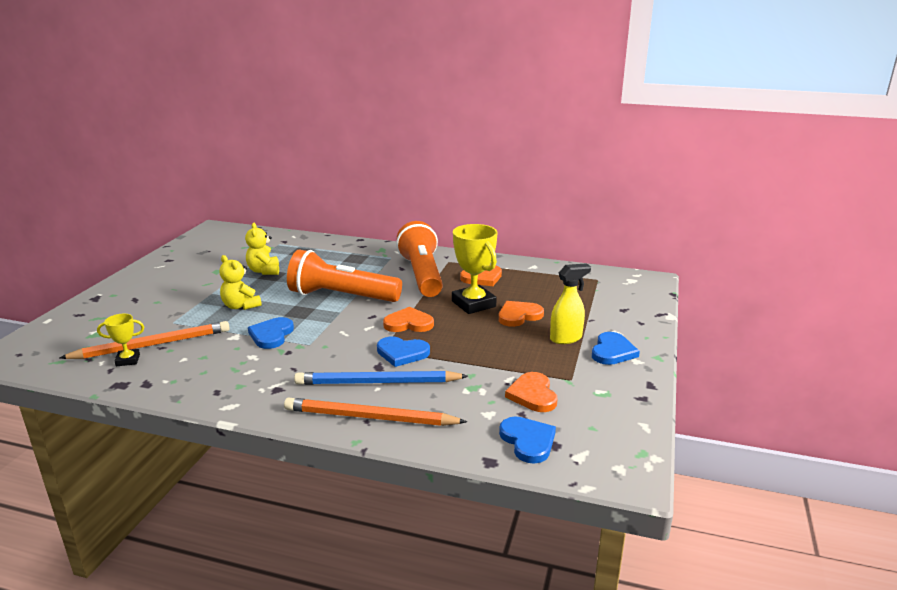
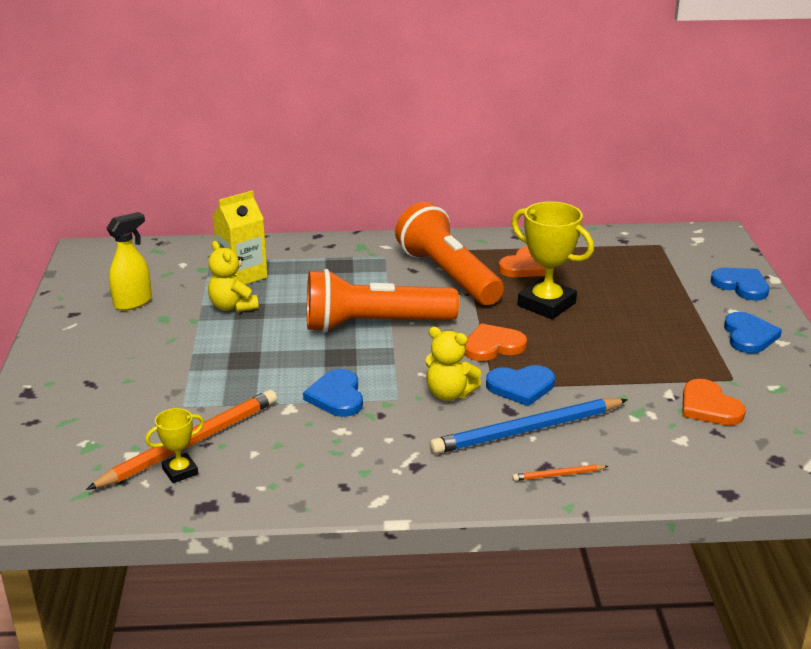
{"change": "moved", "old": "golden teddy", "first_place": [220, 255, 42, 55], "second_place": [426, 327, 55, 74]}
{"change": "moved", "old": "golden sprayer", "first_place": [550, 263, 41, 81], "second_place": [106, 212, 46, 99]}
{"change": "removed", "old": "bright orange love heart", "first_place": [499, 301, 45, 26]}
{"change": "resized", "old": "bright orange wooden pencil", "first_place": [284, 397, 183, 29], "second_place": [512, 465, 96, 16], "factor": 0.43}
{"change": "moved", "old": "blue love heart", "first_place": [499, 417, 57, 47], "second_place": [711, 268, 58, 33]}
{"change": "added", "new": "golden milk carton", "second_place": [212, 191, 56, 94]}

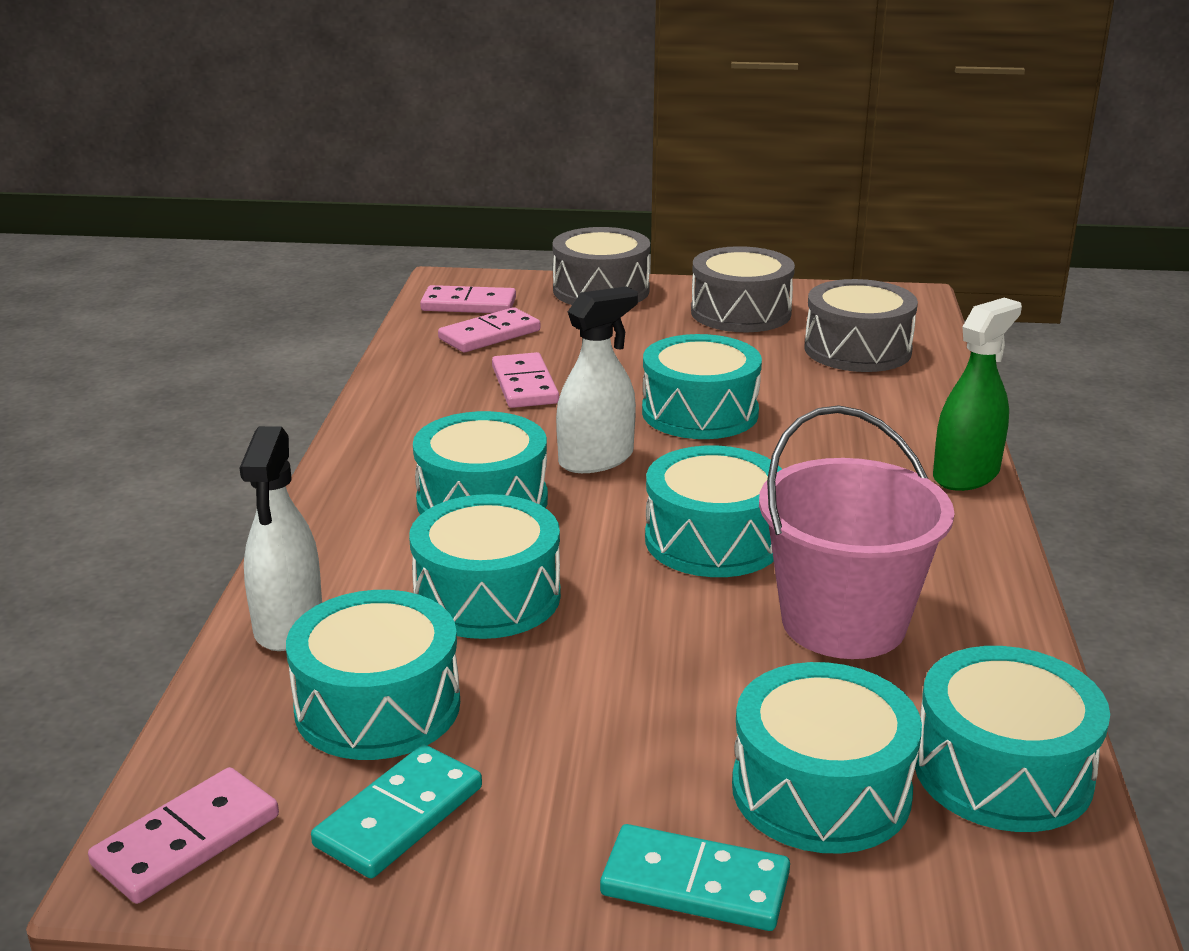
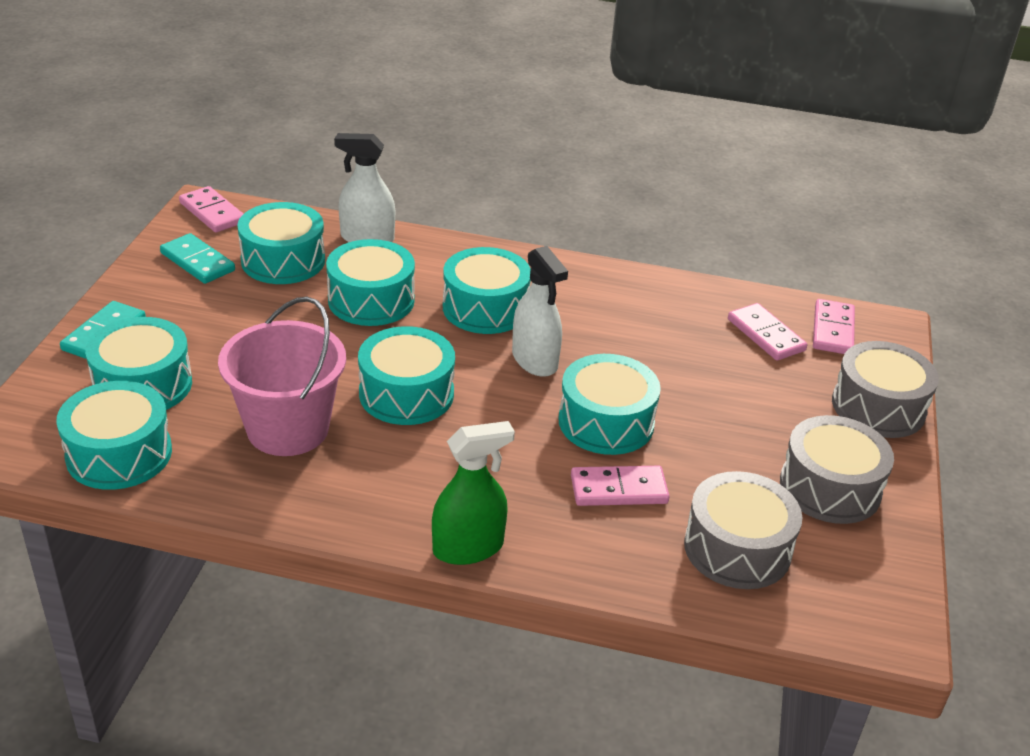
{"change": "turned", "old": "emerald sprayer", "first_place": [933, 298, 89, 193], "second_place": [432, 421, 83, 144], "degrees": -75}
{"change": "moved", "old": "rosy domino piece", "first_place": [492, 352, 67, 56], "second_place": [571, 466, 99, 40]}

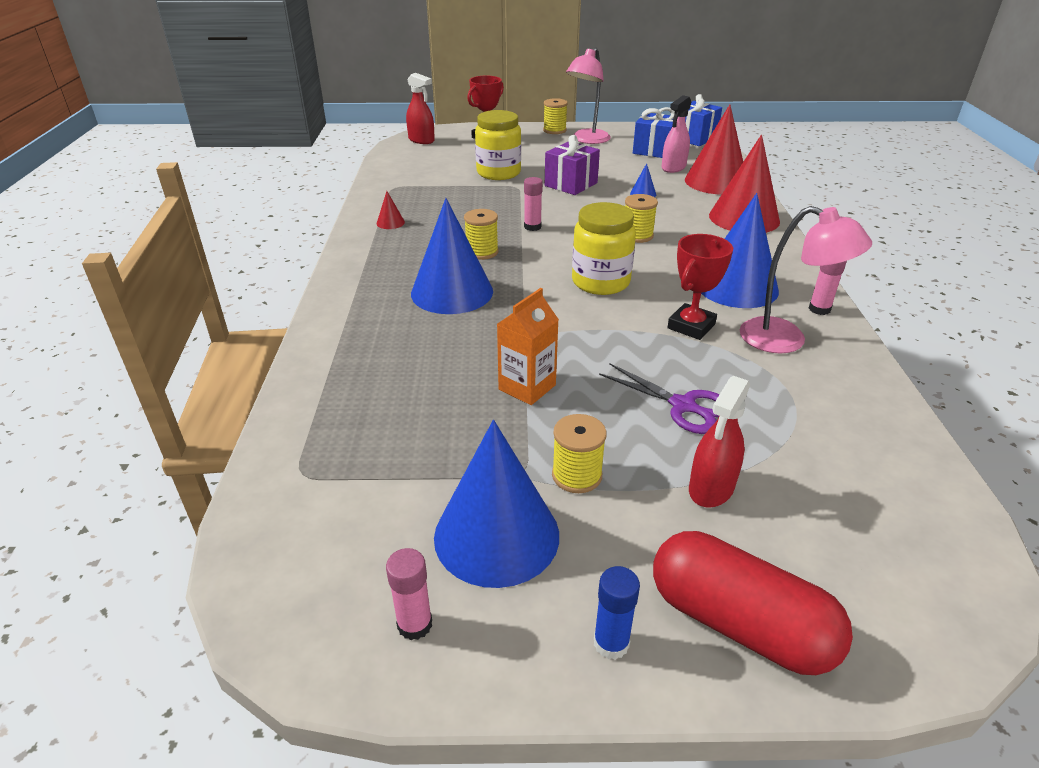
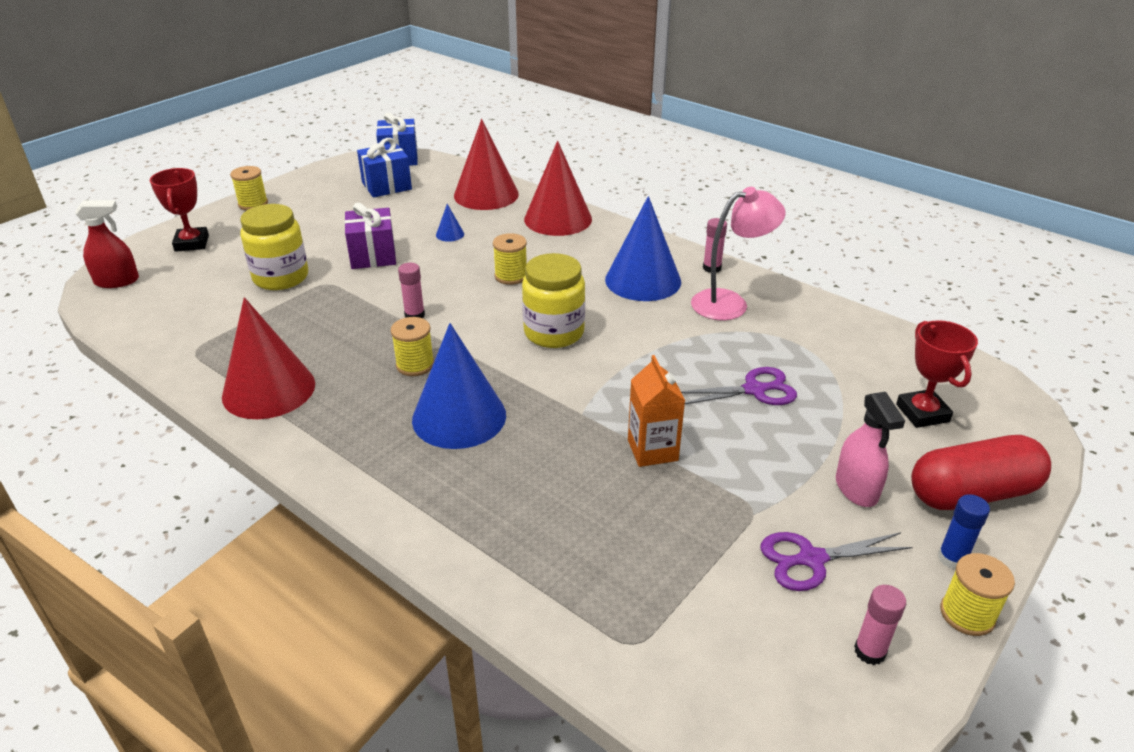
{"change": "removed", "old": "rosy lamp", "first_place": [566, 47, 45, 97]}
{"change": "moved", "old": "rosy sprayer", "first_place": [662, 95, 29, 78], "second_place": [836, 392, 69, 115]}
{"change": "resized", "old": "red solid cone", "first_place": [377, 191, 28, 38], "second_place": [222, 297, 93, 122], "factor": 2.48}
{"change": "moved", "old": "red trophy", "first_place": [667, 234, 66, 106], "second_place": [896, 320, 82, 108]}
{"change": "removed", "old": "red sprayer", "first_place": [689, 376, 61, 132]}
{"change": "moved", "old": "golden spool", "first_place": [552, 414, 55, 79], "second_place": [940, 553, 75, 83]}
{"change": "replaced", "old": "blue solid cone", "new": "royal purple shears", "first_place": [434, 420, 125, 168], "second_place": [761, 532, 152, 59]}

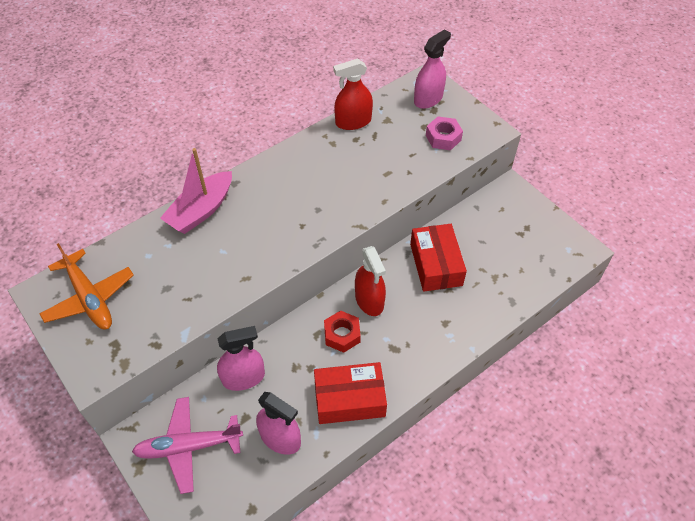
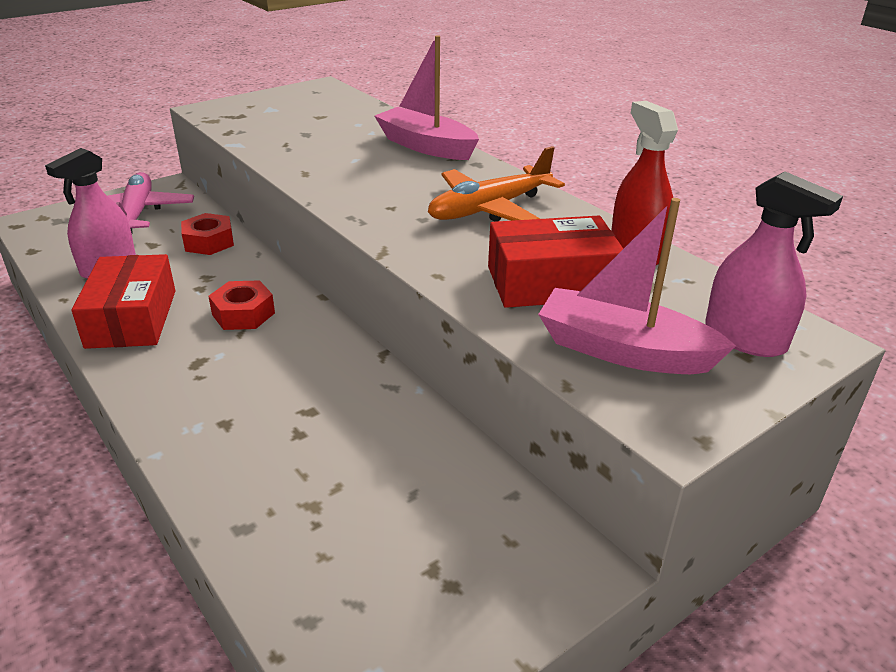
{"change": "replaced", "old": "rosy nut", "new": "rosy boat", "first_place": [426, 116, 37, 34], "second_place": [538, 198, 198, 176]}
{"change": "moved", "old": "red box", "first_place": [410, 224, 57, 68], "second_place": [488, 216, 135, 92]}
{"change": "moved", "old": "bright orange plane", "first_place": [39, 243, 95, 87], "second_place": [428, 146, 137, 76]}
{"change": "removed", "old": "red sprayer", "first_place": [355, 246, 31, 70]}
{"change": "replaced", "old": "rosy sprayer", "new": "red nut", "first_place": [217, 326, 48, 65], "second_place": [181, 213, 53, 42]}

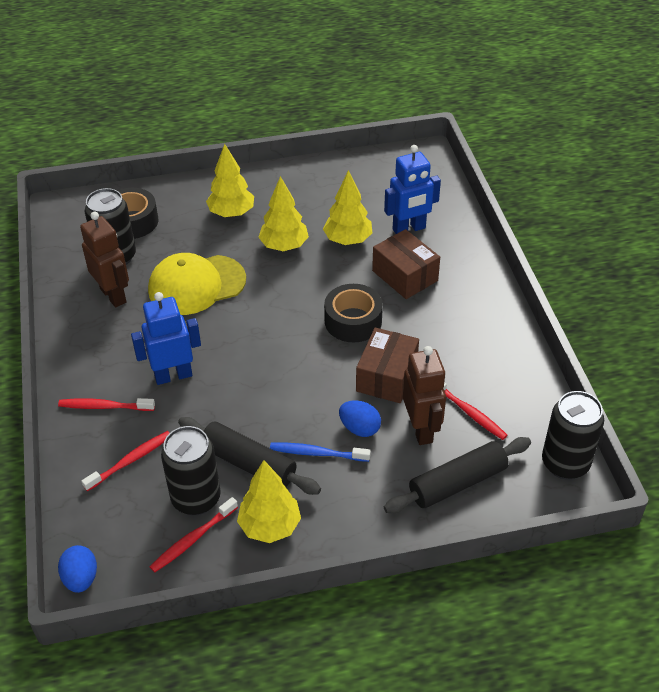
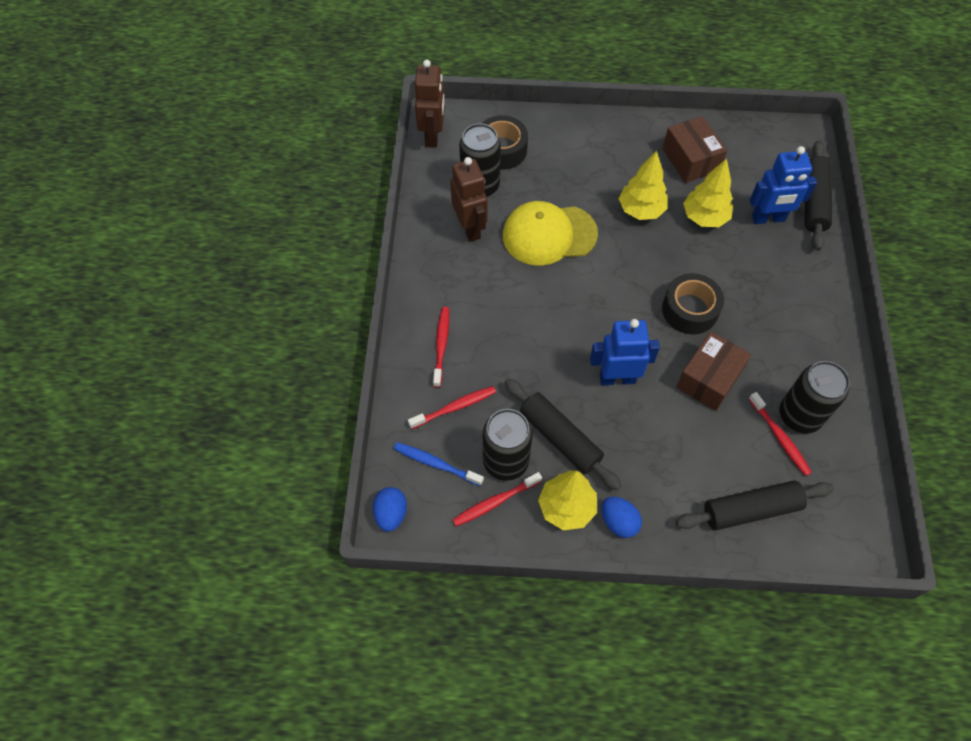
{"change": "removed", "old": "golden toy tree", "first_place": [206, 144, 48, 73]}
{"change": "moved", "old": "brown box", "first_place": [372, 229, 68, 70], "second_place": [662, 116, 65, 67]}
{"change": "moved", "old": "blue toy robot", "first_place": [131, 292, 70, 93], "second_place": [590, 319, 70, 66]}
{"change": "moved", "old": "brown toy robot", "first_place": [403, 346, 43, 99], "second_place": [415, 60, 30, 88]}
{"change": "moved", "old": "jet-black can", "first_place": [542, 391, 62, 89], "second_place": [779, 361, 71, 72]}
{"change": "turned", "old": "red toothbrush", "first_place": [58, 398, 97, 13], "second_place": [433, 307, 16, 80], "degrees": 75}
{"change": "moved", "old": "blue egg", "first_place": [339, 400, 42, 37], "second_place": [602, 497, 40, 41]}
{"change": "moved", "old": "blue toothbrush", "first_place": [270, 443, 101, 19], "second_place": [394, 442, 90, 44]}
{"change": "added", "new": "jet-black pastry roller", "second_place": [805, 140, 27, 111]}

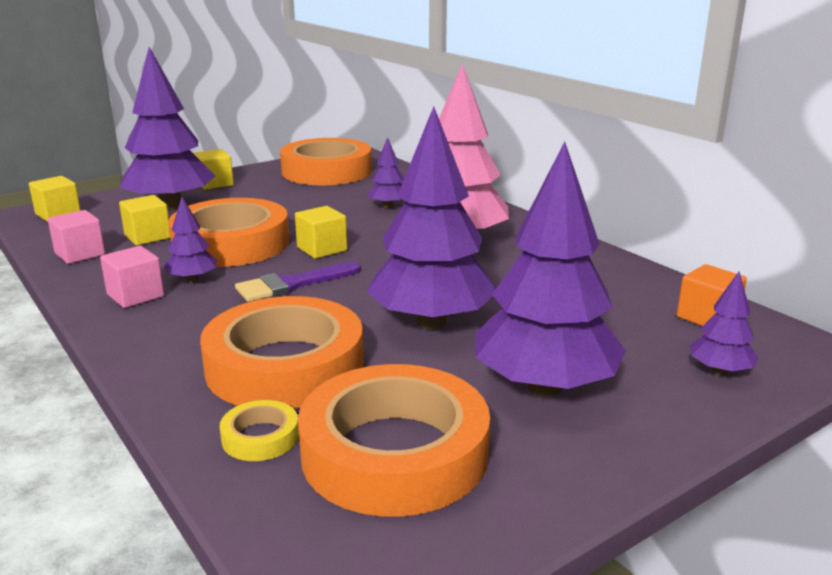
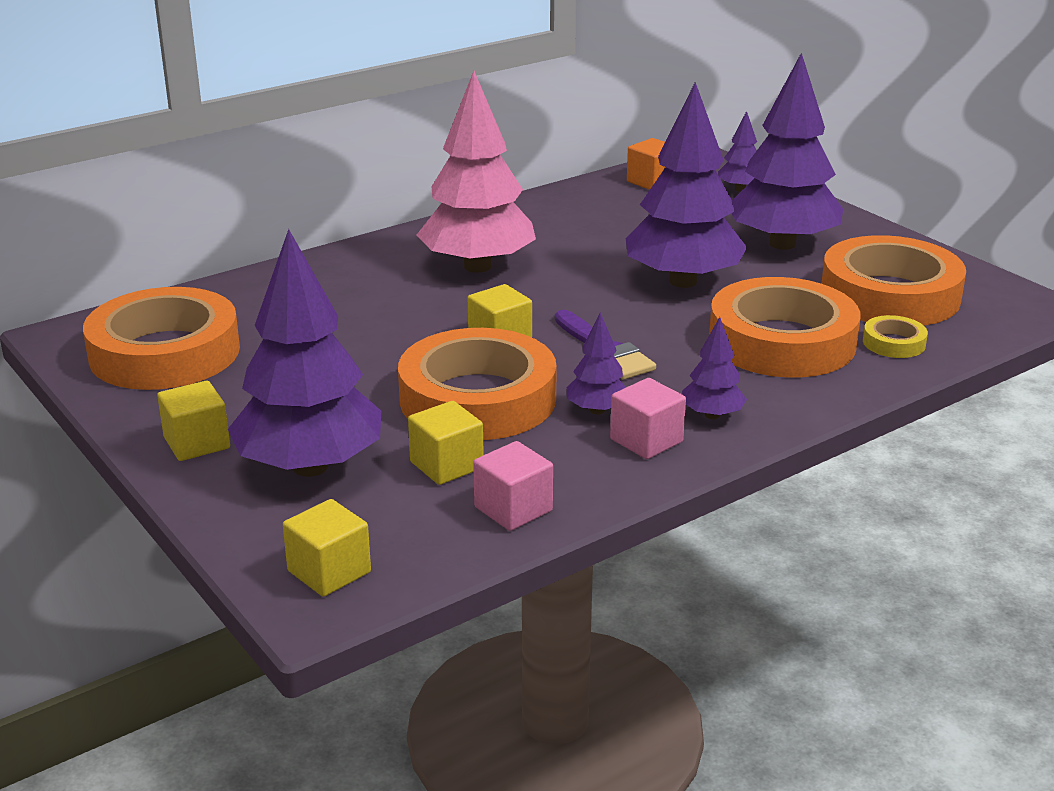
{"change": "moved", "old": "royal purple toy tree", "first_place": [367, 137, 37, 71], "second_place": [682, 317, 65, 102]}

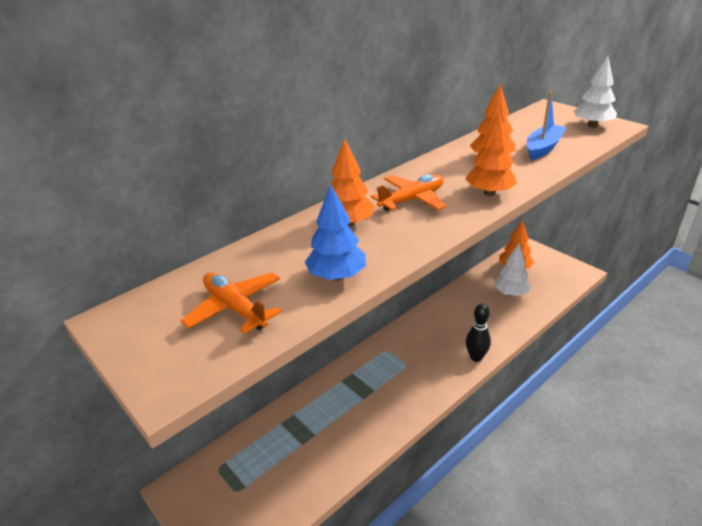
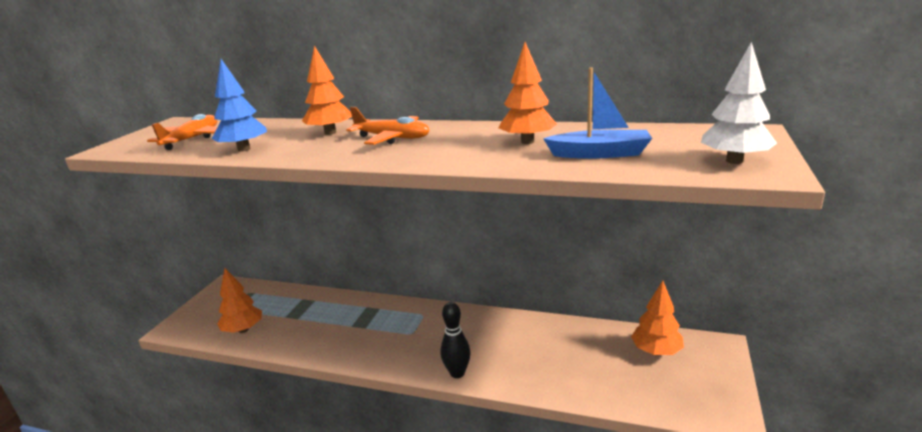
{"change": "moved", "old": "bright orange toy tree", "first_place": [465, 112, 52, 84], "second_place": [217, 268, 45, 65]}
{"change": "removed", "old": "white toy tree", "first_place": [494, 243, 37, 53]}

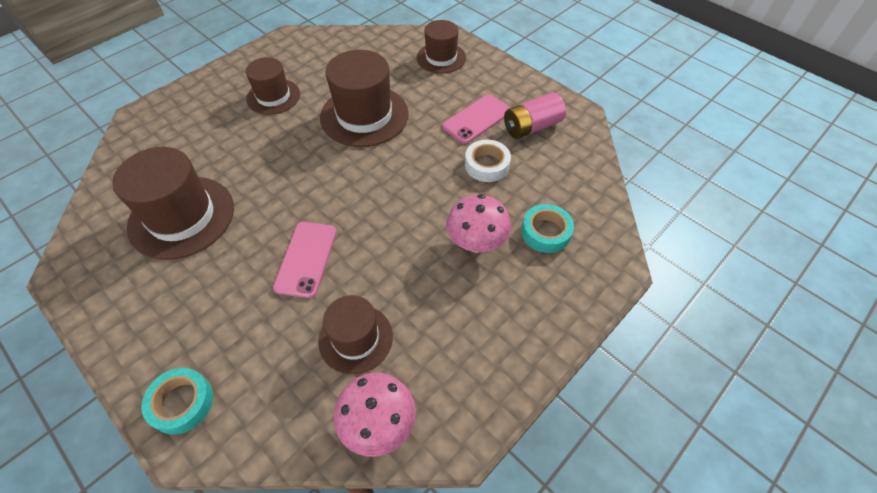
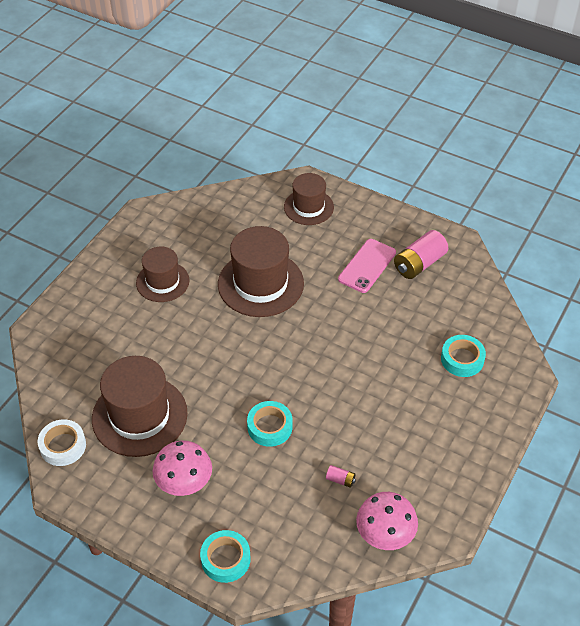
{"change": "moved", "old": "white roll of tape", "first_place": [465, 140, 46, 42], "second_place": [38, 420, 48, 46]}
{"change": "moved", "old": "rosy toadstool", "first_place": [446, 194, 65, 59], "second_place": [153, 441, 59, 55]}
{"change": "replaced", "old": "rosy smartphone", "new": "turquoise roll of tape", "first_place": [273, 222, 64, 76], "second_place": [247, 401, 45, 46]}
{"change": "replaced", "old": "brown top hat", "new": "rosy AA battery", "first_place": [318, 295, 75, 79], "second_place": [326, 465, 30, 23]}

